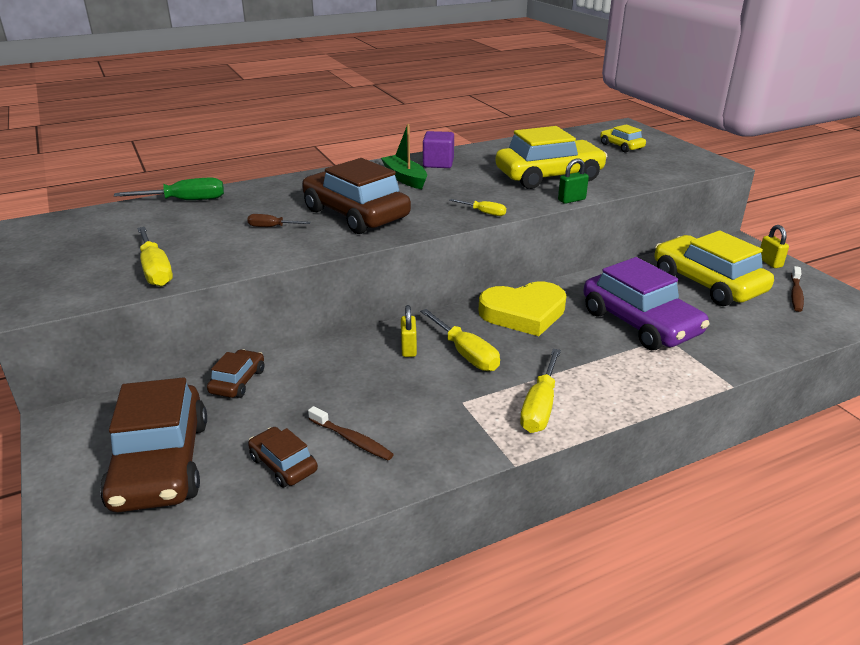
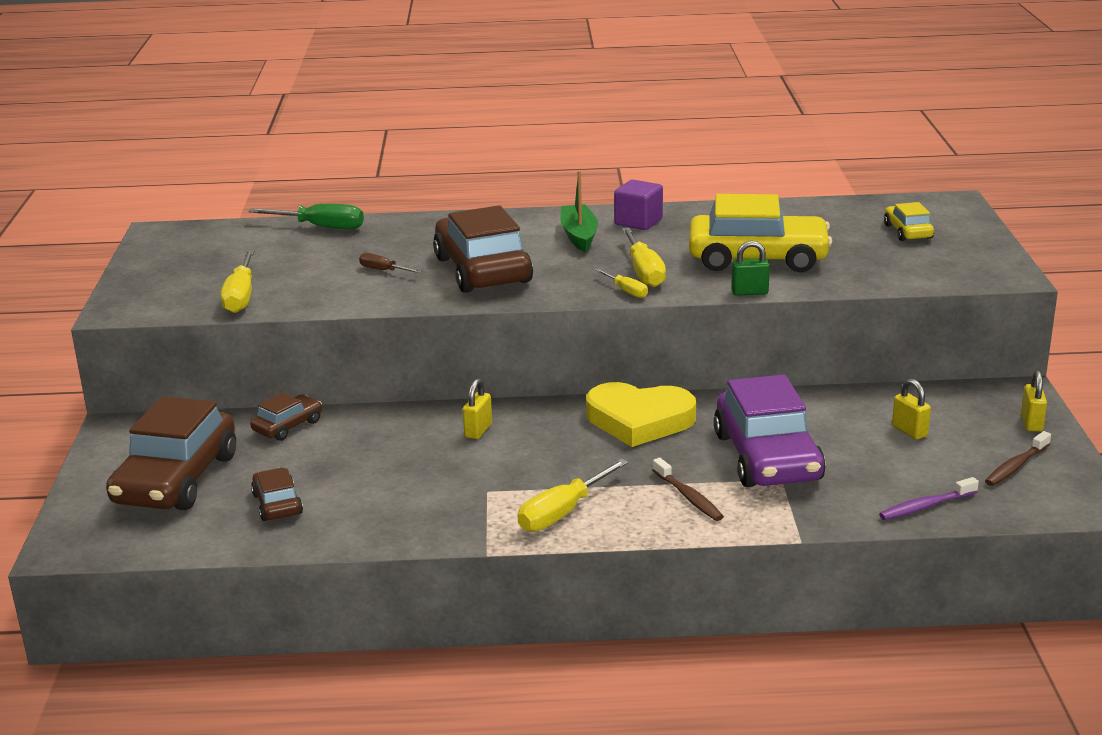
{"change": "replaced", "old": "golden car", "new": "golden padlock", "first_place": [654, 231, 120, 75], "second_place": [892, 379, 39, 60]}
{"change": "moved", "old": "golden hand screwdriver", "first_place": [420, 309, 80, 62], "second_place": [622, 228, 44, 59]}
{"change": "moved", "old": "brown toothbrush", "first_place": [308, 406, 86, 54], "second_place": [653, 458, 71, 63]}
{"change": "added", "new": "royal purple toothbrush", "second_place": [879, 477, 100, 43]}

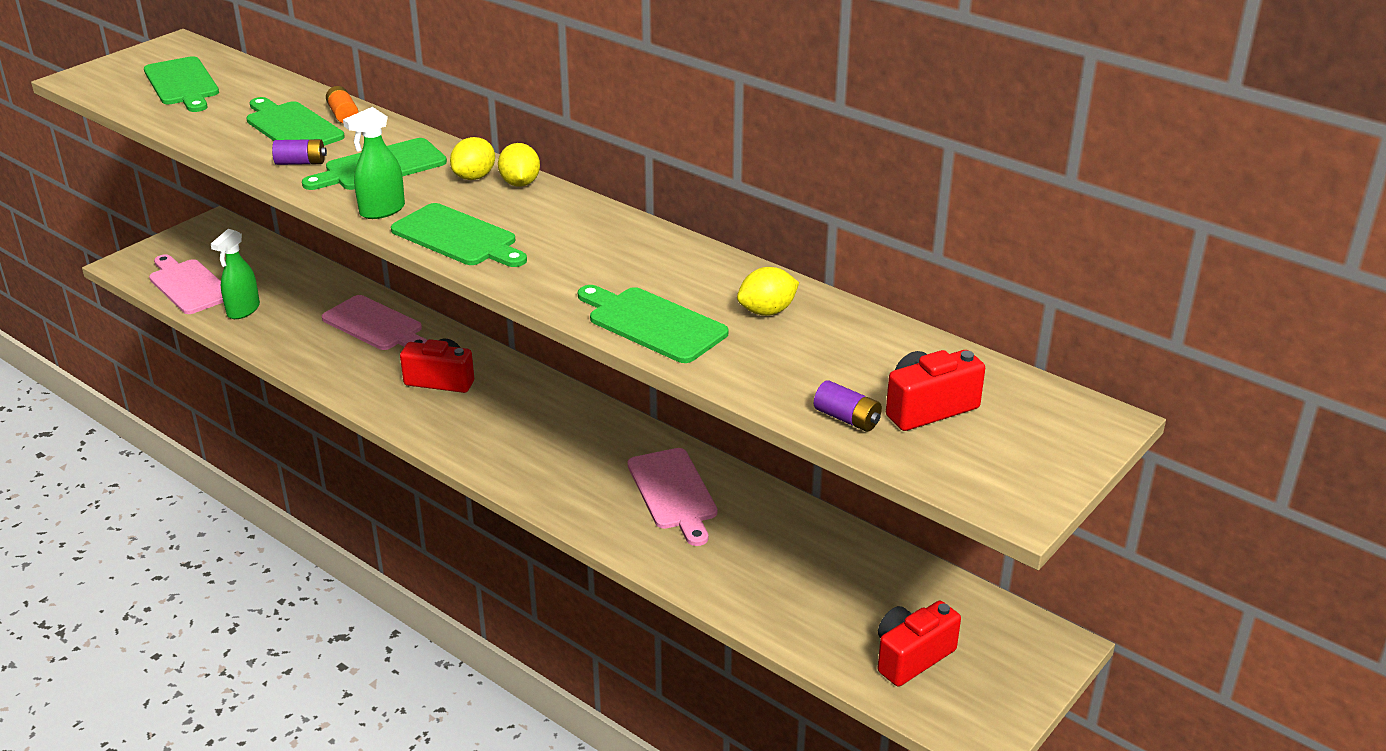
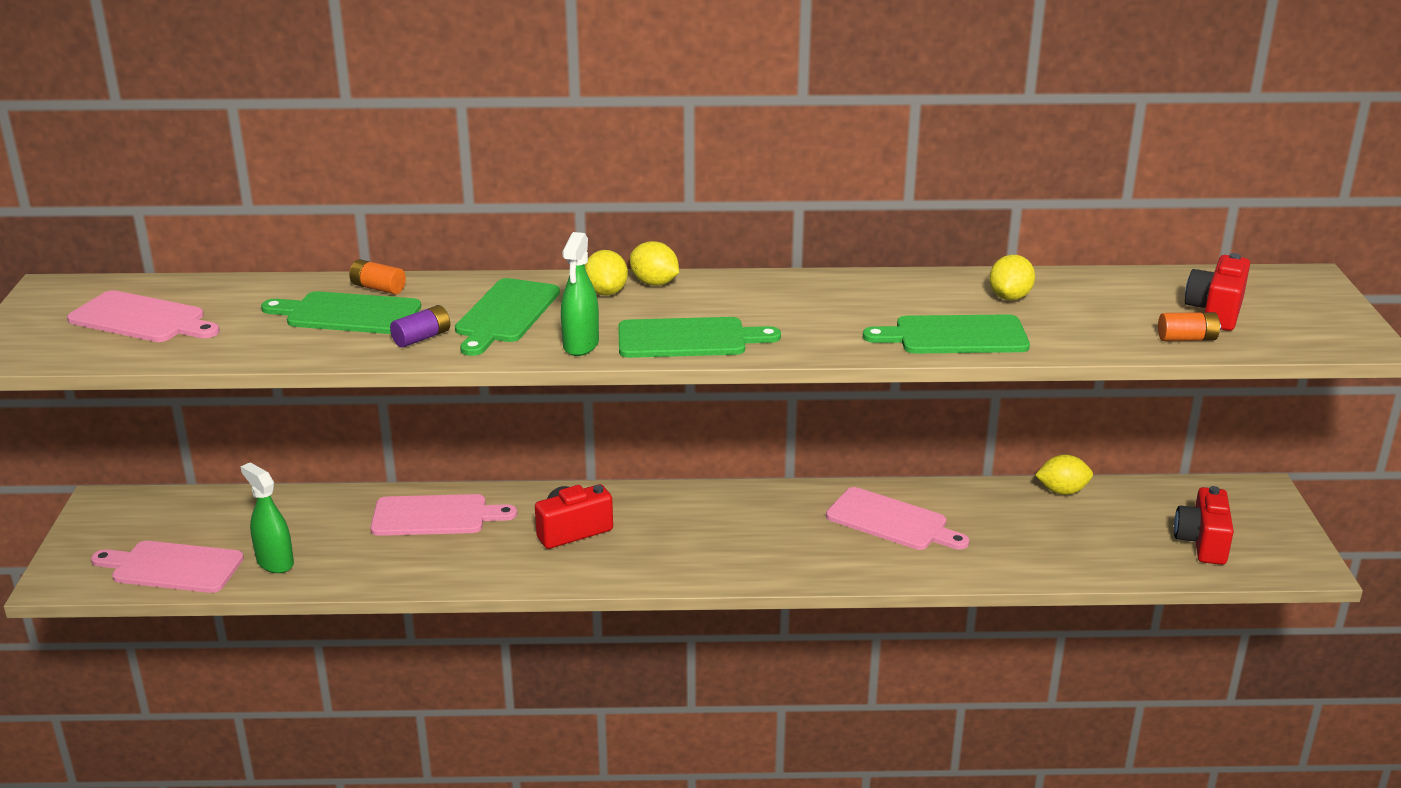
{"change": "recoloured", "old": "emerald chopping board", "new": "rosy chopping board", "first_place": [144, 56, 75, 56], "second_place": [67, 290, 153, 52]}
{"change": "turned", "old": "emerald sprayer", "first_place": [211, 229, 49, 90], "second_place": [240, 463, 54, 110], "degrees": 150}
{"change": "recoloured", "old": "royal purple AA battery", "new": "bright orange AA battery", "first_place": [814, 380, 68, 52], "second_place": [1158, 312, 63, 29]}
{"change": "added", "new": "golden toy lemon", "second_place": [1035, 454, 58, 41]}

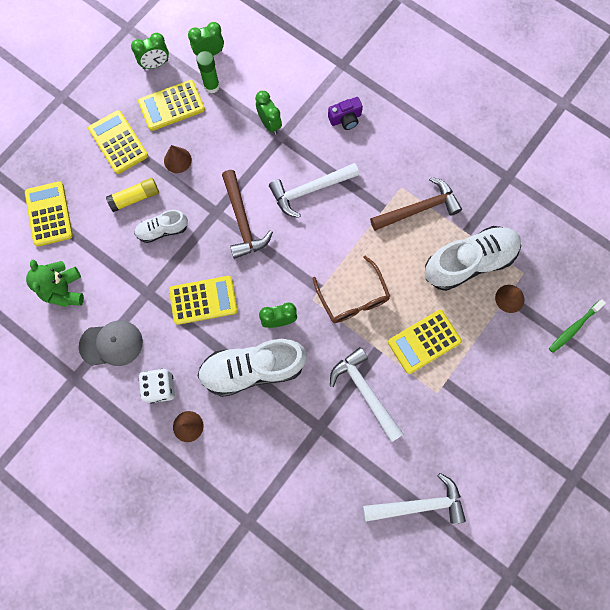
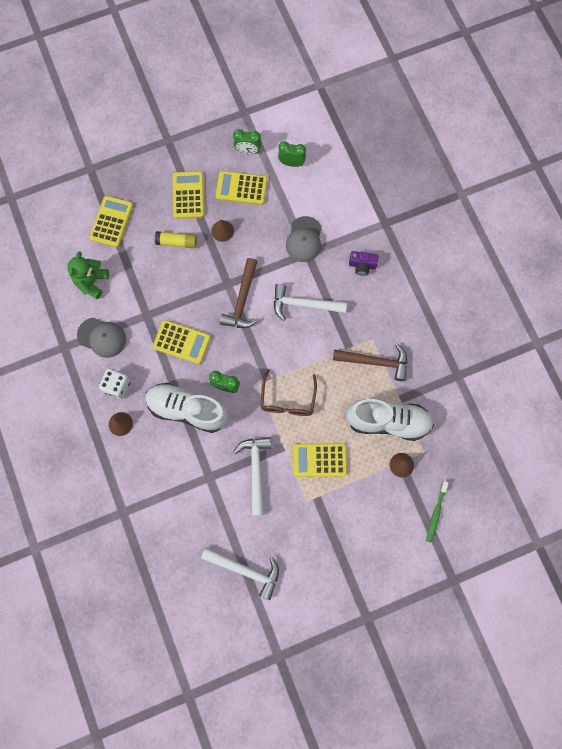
{"change": "removed", "old": "emerald glue stick", "first_place": [196, 51, 24, 43]}
{"change": "replaced", "old": "emerald alarm clock", "new": "gray cap", "first_place": [255, 91, 27, 44], "second_place": [286, 216, 35, 46]}
{"change": "removed", "old": "white shoe", "first_place": [134, 210, 54, 33]}
{"change": "turned", "old": "emerald toothbrush", "first_place": [549, 299, 57, 54], "second_place": [426, 481, 23, 62], "degrees": -60}

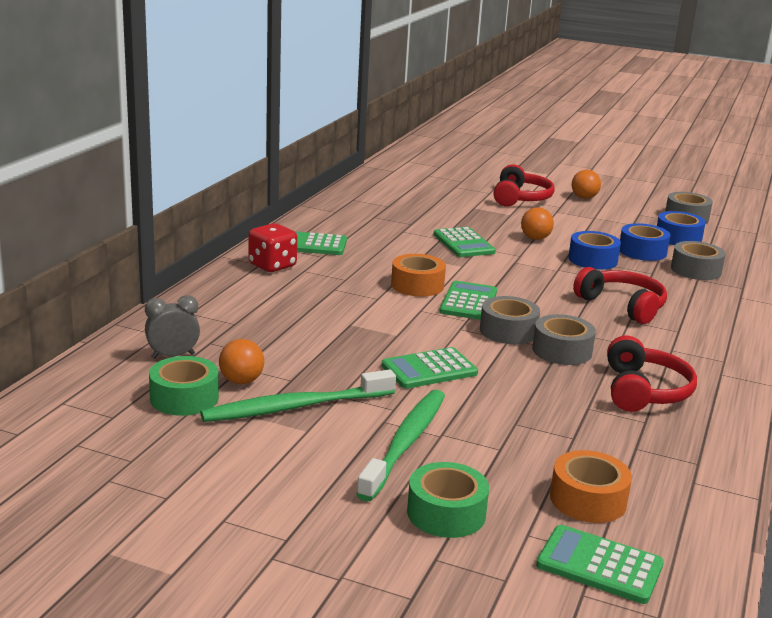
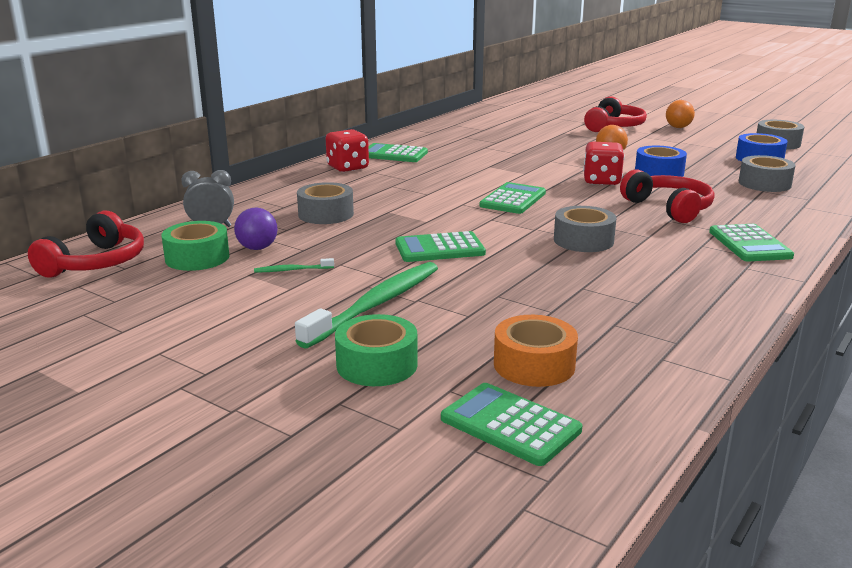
{"change": "removed", "old": "blue roll of tape", "first_place": [620, 223, 50, 38]}
{"change": "moved", "old": "emerald pocket calculator", "first_place": [434, 227, 62, 30], "second_place": [709, 224, 85, 38]}
{"change": "removed", "old": "bright orange roll of tape", "first_place": [391, 254, 55, 43]}
{"change": "moved", "old": "gray roll of tape", "first_place": [480, 296, 60, 48], "second_place": [297, 182, 57, 42]}
{"change": "moved", "old": "red over-ear headphones", "first_place": [607, 336, 90, 76], "second_place": [28, 211, 116, 66]}
{"change": "recoloured", "old": "bright orange ball", "new": "royal purple ball", "first_place": [219, 339, 45, 45], "second_place": [234, 208, 44, 42]}
{"change": "resized", "old": "emerald toothbrush", "first_place": [200, 369, 196, 53], "second_place": [254, 258, 80, 15], "factor": 0.41}
{"change": "added", "new": "red game die", "second_place": [583, 142, 42, 43]}

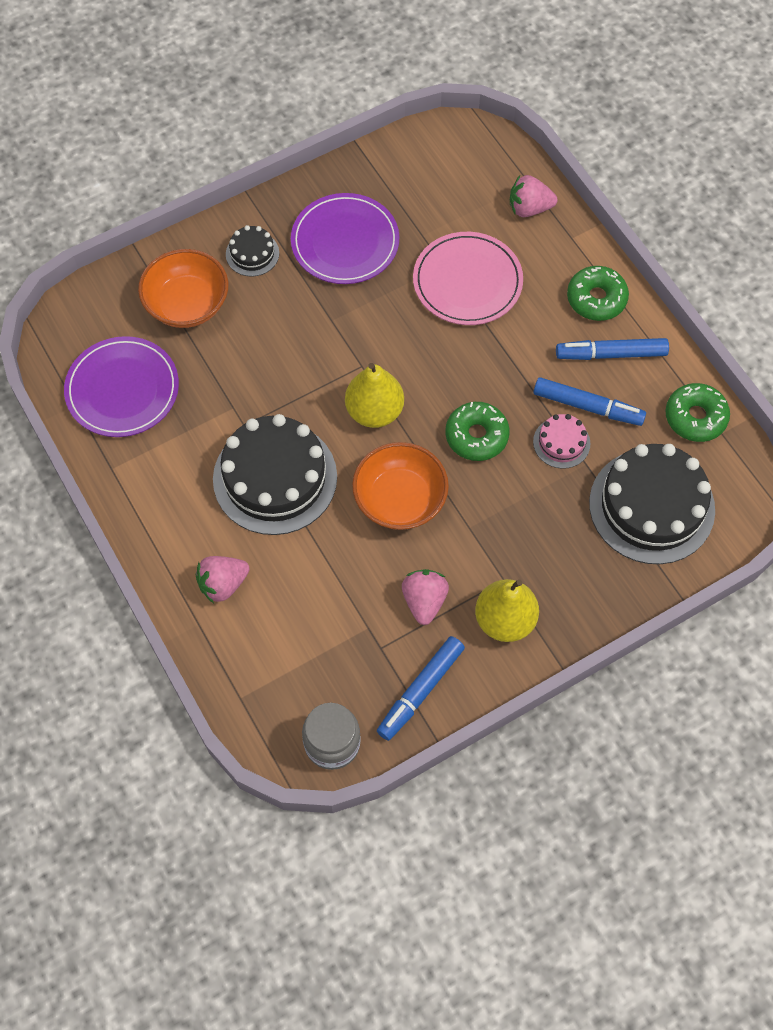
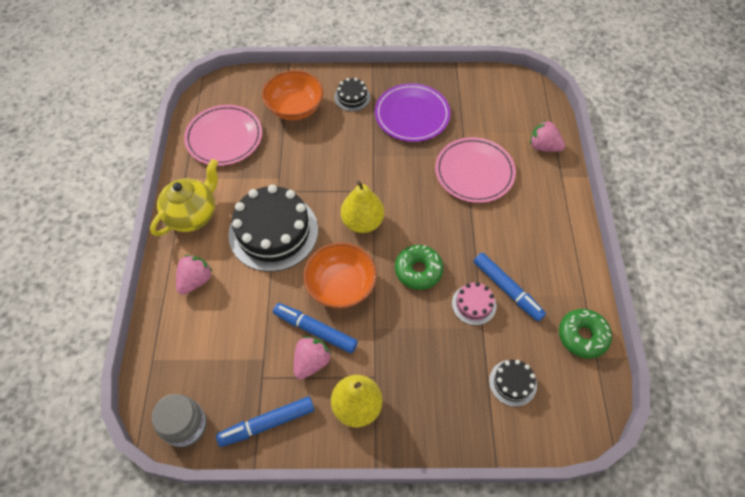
{"change": "removed", "old": "emerald donut", "first_place": [567, 266, 62, 55]}
{"change": "recoloured", "old": "royal purple flat dish", "new": "rosy flat dish", "first_place": [64, 336, 115, 101], "second_place": [184, 105, 78, 61]}
{"change": "moved", "old": "blue marker", "first_place": [556, 338, 113, 22], "second_place": [273, 303, 85, 50]}
{"change": "resized", "old": "jet-black layer cake", "first_place": [589, 444, 126, 120], "second_place": [489, 360, 48, 47], "factor": 0.47}
{"change": "turned", "old": "rosy toy strawberry", "first_place": [196, 556, 54, 47], "second_place": [176, 255, 37, 40], "degrees": 120}
{"change": "added", "new": "golden tea pot", "second_place": [150, 159, 68, 77]}

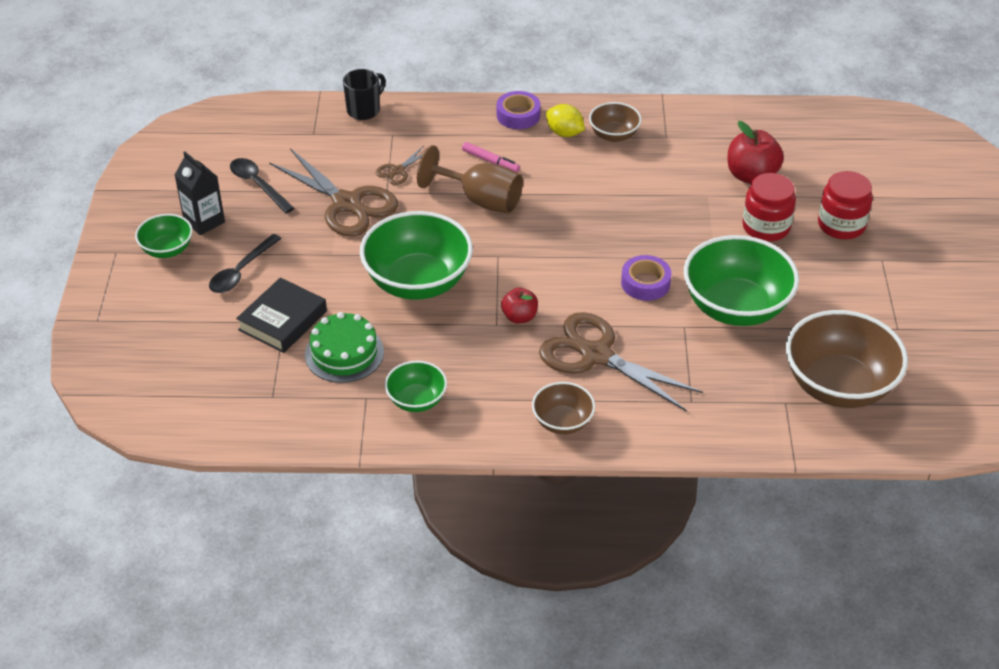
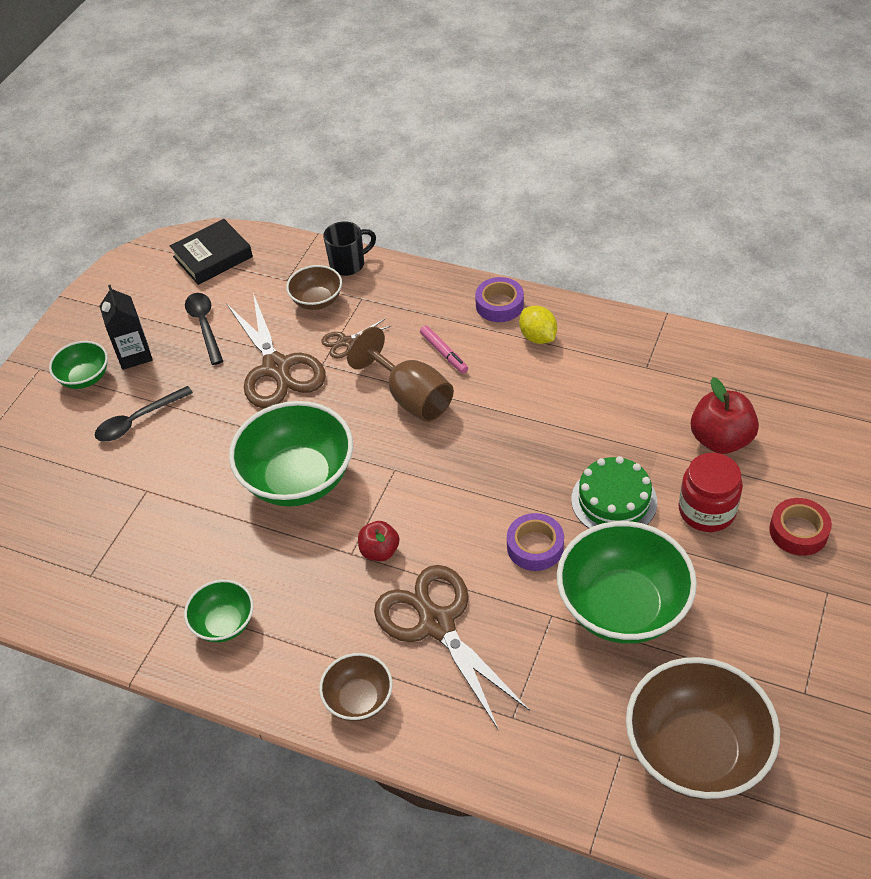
{"change": "moved", "old": "brown serving bowl", "first_place": [589, 102, 53, 40], "second_place": [286, 265, 56, 45]}
{"change": "replaced", "old": "red jar", "new": "red roll of tape", "first_place": [818, 171, 55, 68], "second_place": [769, 498, 63, 58]}
{"change": "moved", "old": "jet-black book", "first_place": [236, 277, 91, 76], "second_place": [170, 219, 83, 66]}
{"change": "moved", "old": "emerald layer cake", "first_place": [305, 312, 79, 71], "second_place": [571, 456, 86, 72]}

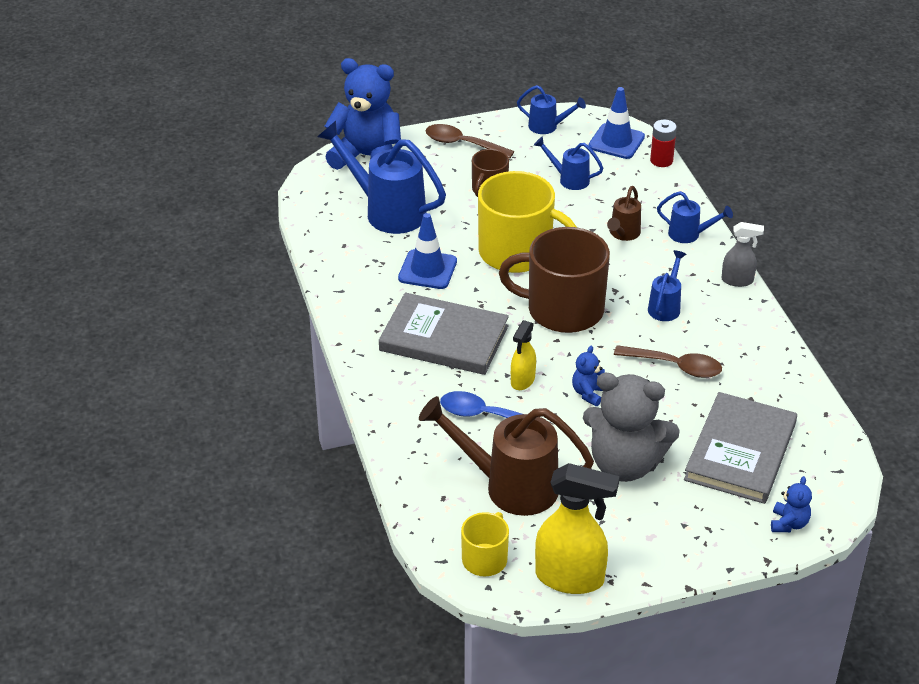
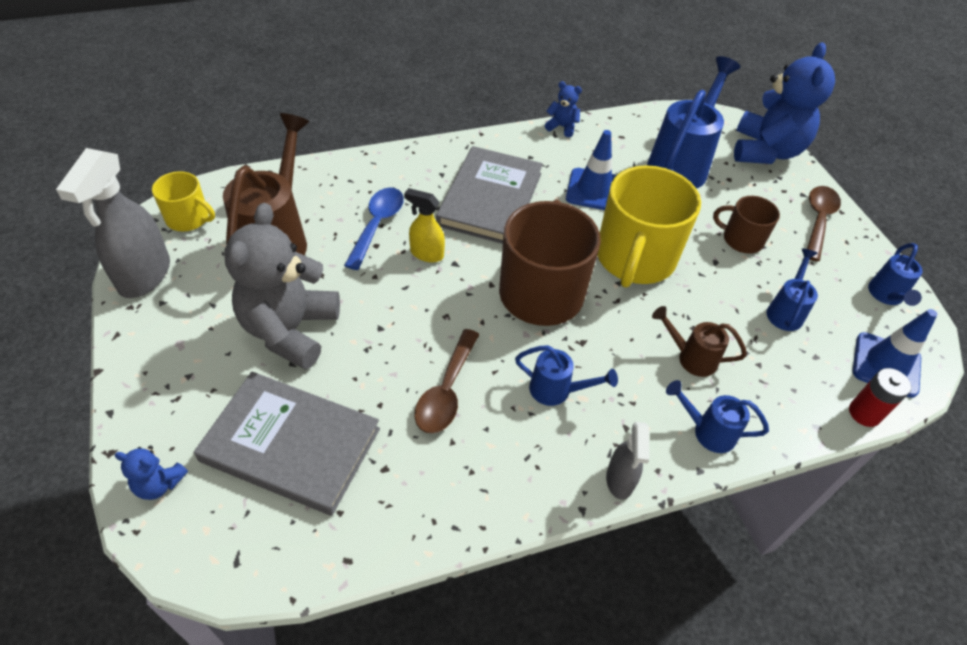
{"change": "turned", "old": "blue sprinkling can", "first_place": [657, 191, 76, 52], "second_place": [666, 380, 103, 73], "degrees": 90}
{"change": "moved", "old": "blue teddy", "first_place": [572, 346, 33, 60], "second_place": [545, 81, 37, 56]}
{"change": "recoloured", "old": "golden sprayer", "new": "gray sprayer", "first_place": [535, 463, 85, 131], "second_place": [56, 148, 114, 150]}

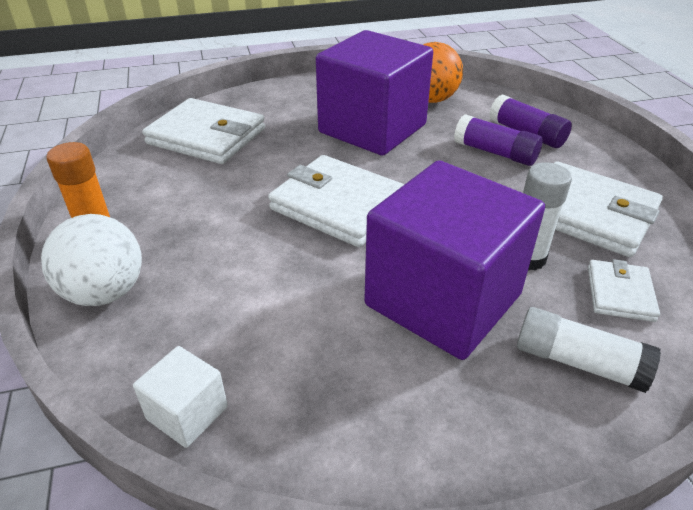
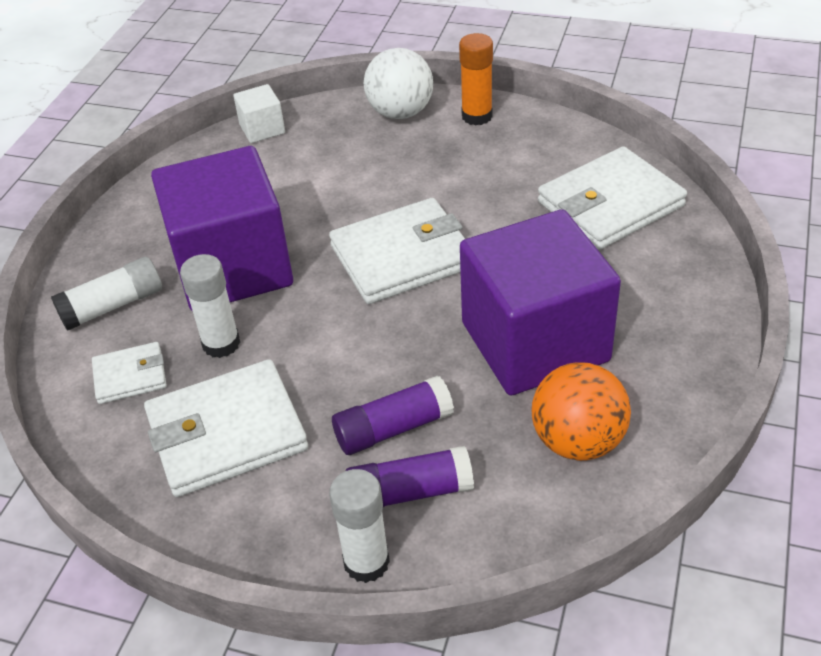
{"change": "turned", "old": "white card wallet", "first_place": [588, 259, 72, 63], "second_place": [92, 342, 75, 62], "degrees": -60}
{"change": "added", "new": "white glue stick", "second_place": [329, 469, 61, 114]}

